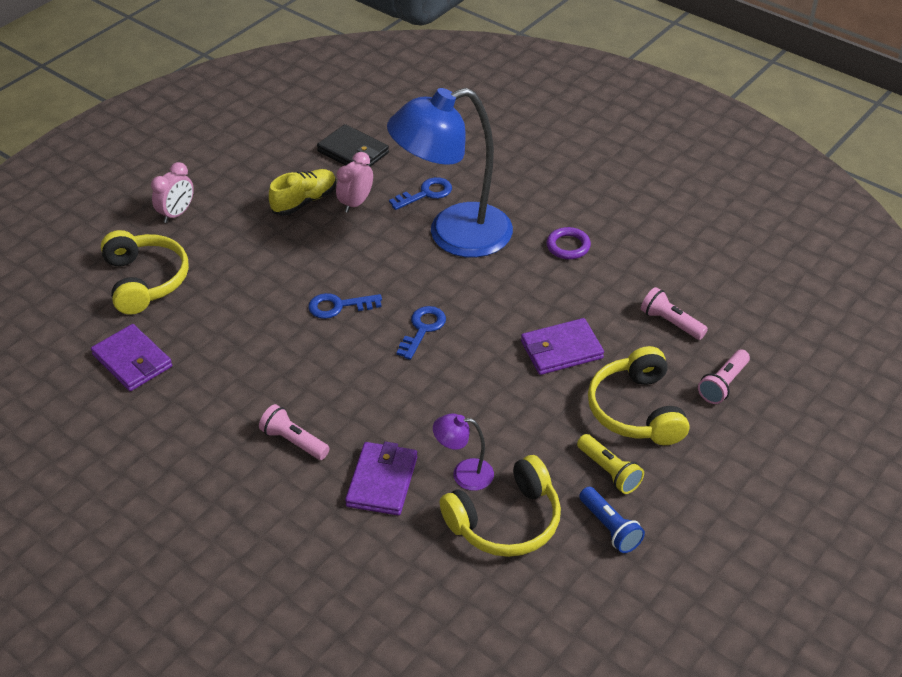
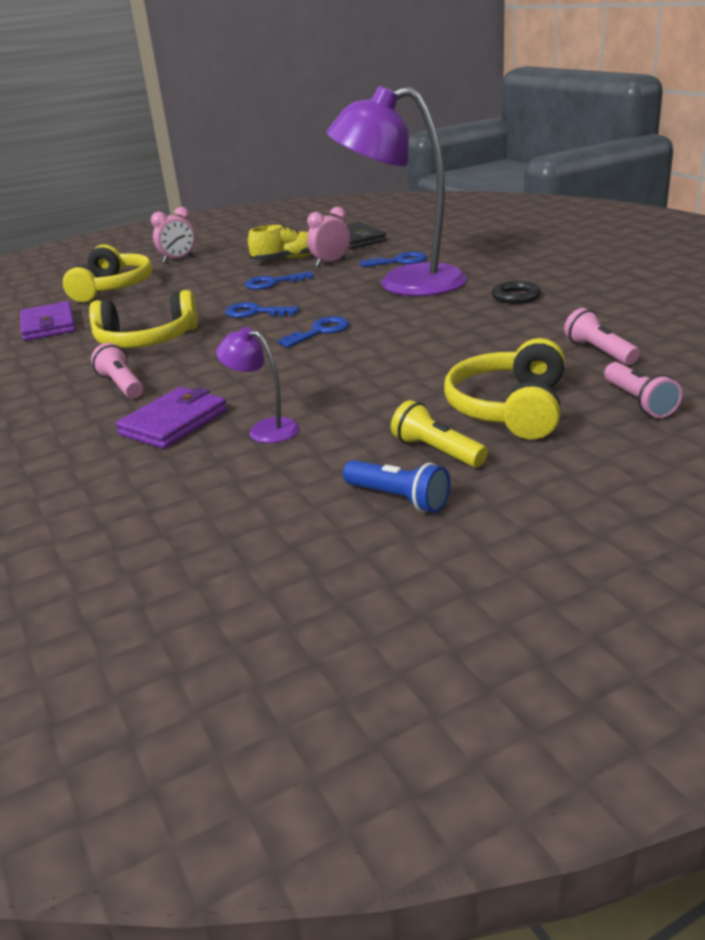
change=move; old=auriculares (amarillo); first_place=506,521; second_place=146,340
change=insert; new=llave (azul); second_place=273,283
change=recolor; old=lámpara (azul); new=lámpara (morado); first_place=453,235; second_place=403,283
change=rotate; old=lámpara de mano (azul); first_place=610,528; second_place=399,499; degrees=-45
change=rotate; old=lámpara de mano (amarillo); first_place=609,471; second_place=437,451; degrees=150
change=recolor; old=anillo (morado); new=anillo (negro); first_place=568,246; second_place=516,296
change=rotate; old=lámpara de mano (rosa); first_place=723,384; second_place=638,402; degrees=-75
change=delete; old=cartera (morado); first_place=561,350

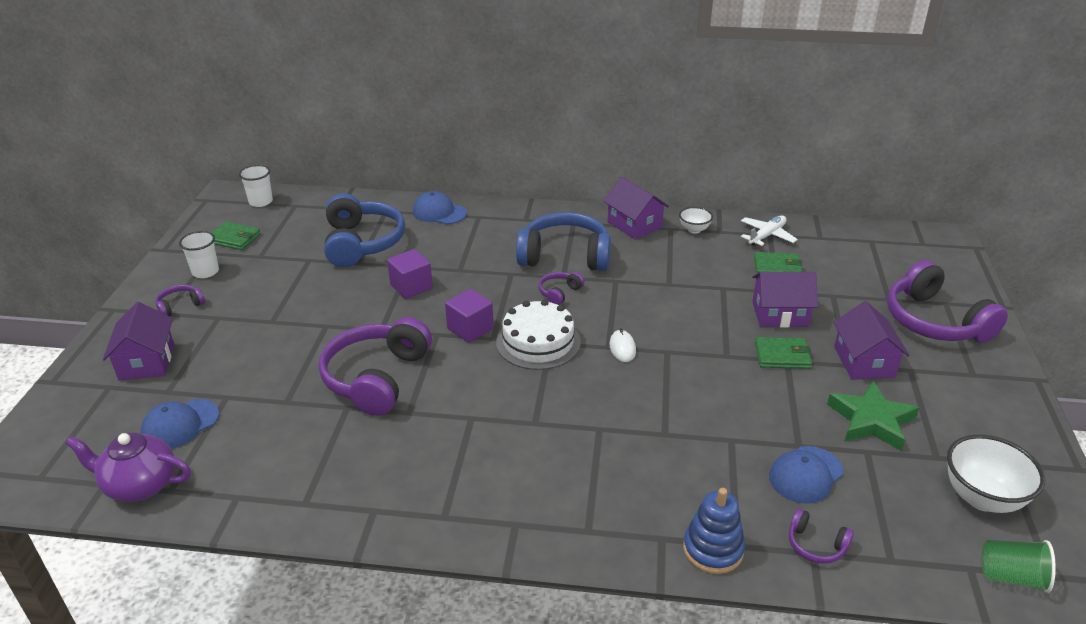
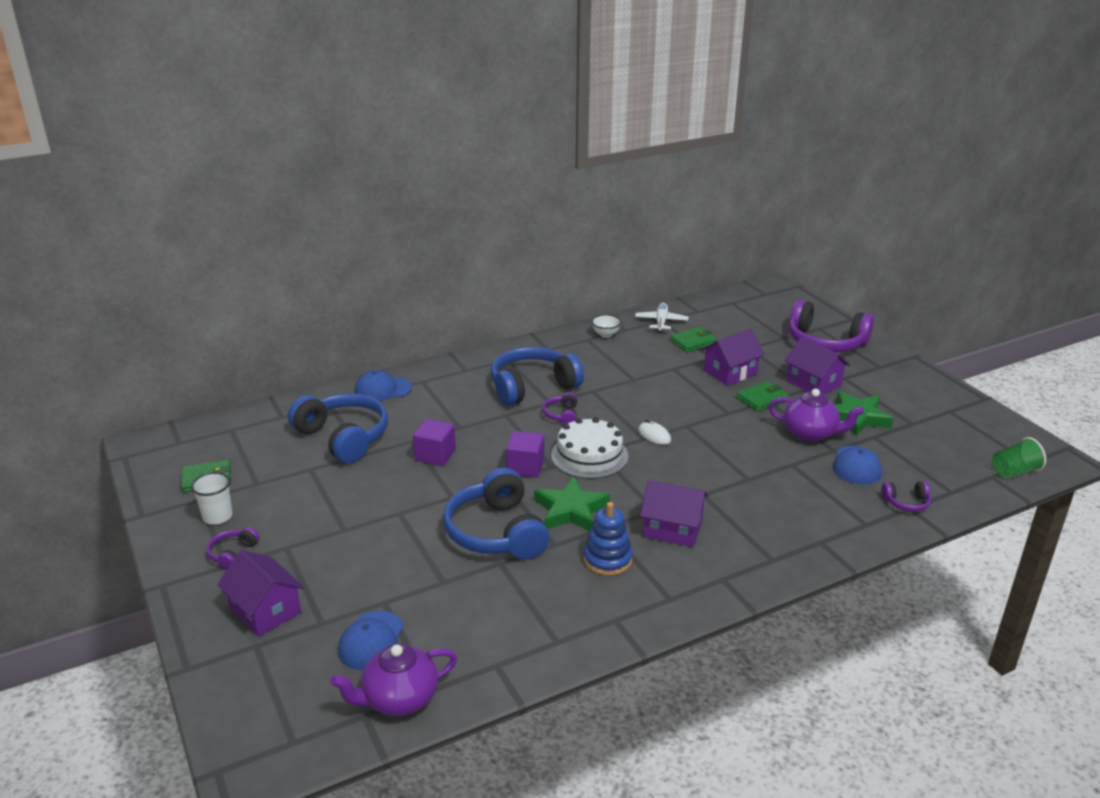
change=recolor; old=auriculares (morado); new=auriculares (azul); first_place=377,378; second_place=496,532
change=insert; new=estrella (verde); second_place=571,510
change=move; old=juguete apilable (azul); first_place=713,549; second_place=607,559
change=move; old=casa (morado); first_place=634,225; second_place=672,528
change=insert; new=tetera (morado); second_place=811,434
change=delete; old=vaso (blanco); first_place=261,202
change=delete; old=cuenco (blanco); first_place=982,498

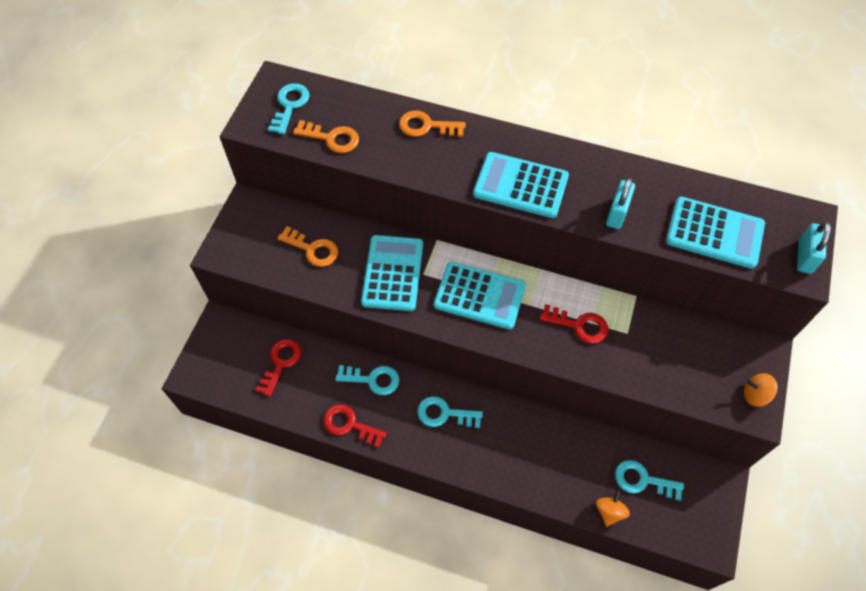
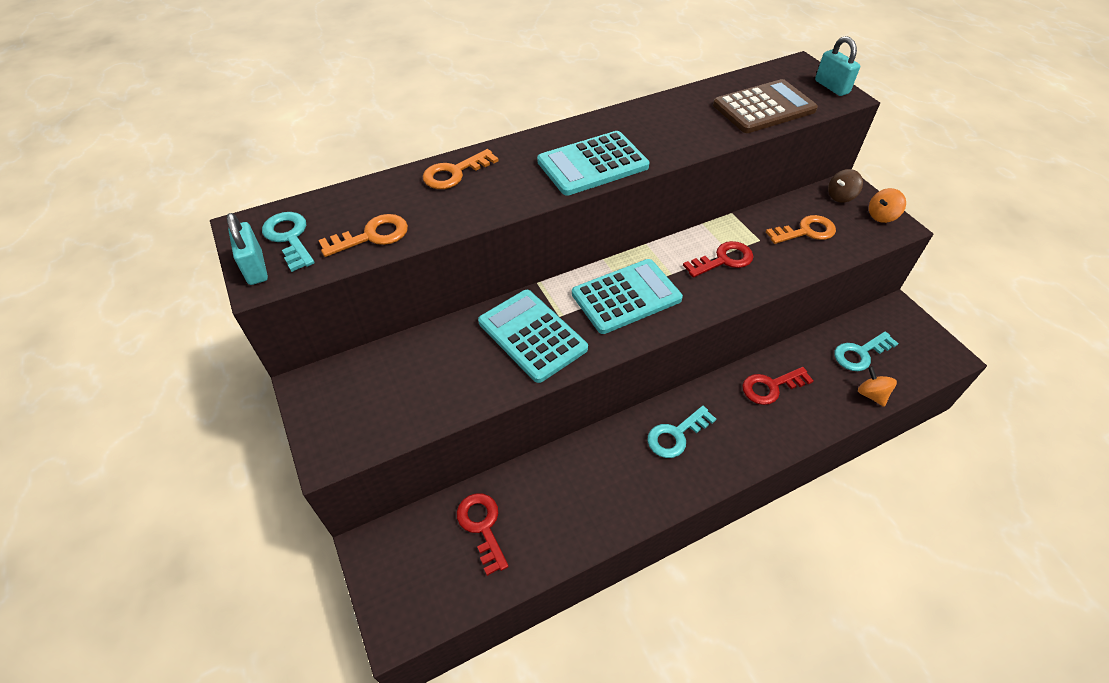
change=move; old=candado (turquesa); first_place=617,213; second_place=255,268
change=recolor; old=calculadora (turquesa); new=calculadora (marrón); first_place=714,233; second_place=764,108
change=move; old=llave (rojo); first_place=349,424; second_place=771,387
change=move; old=llave (naranja); first_place=313,249; second_place=806,231
change=insert; new=peonza (marrón); second_place=840,196
change=delete; old=llave (turquesa); first_place=373,379

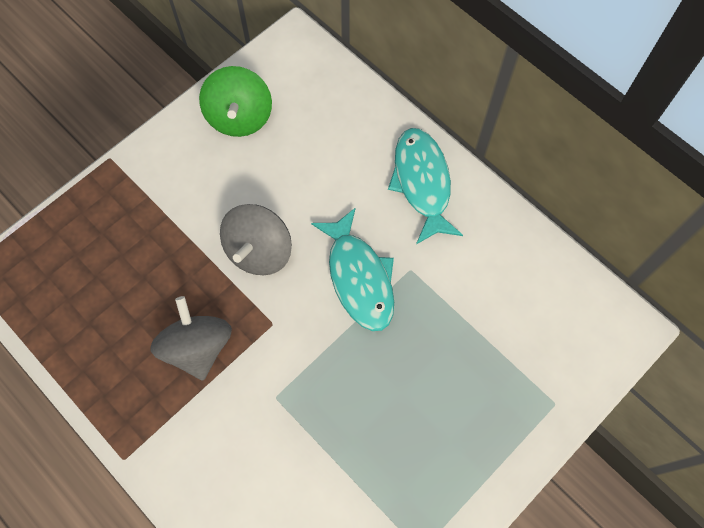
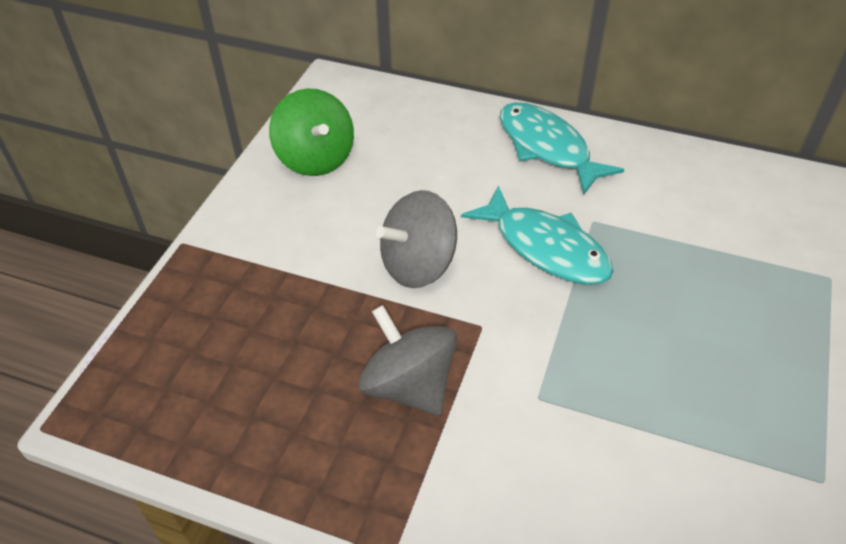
change=rotate; old=peonza (gris); first_place=259,251; second_place=418,265; degrees=60

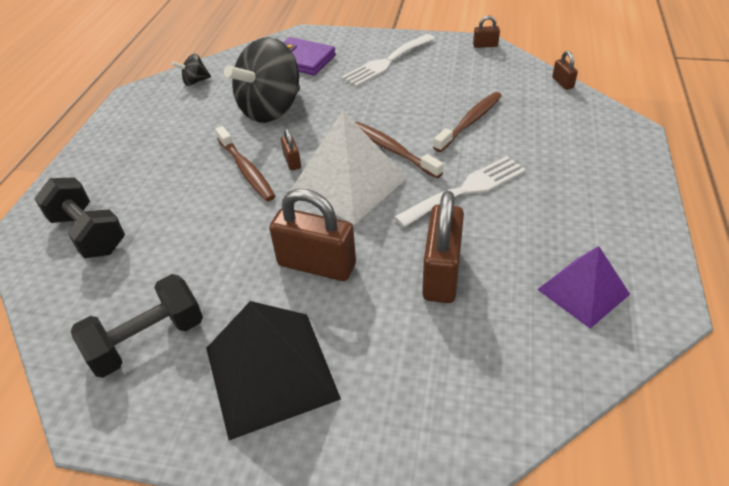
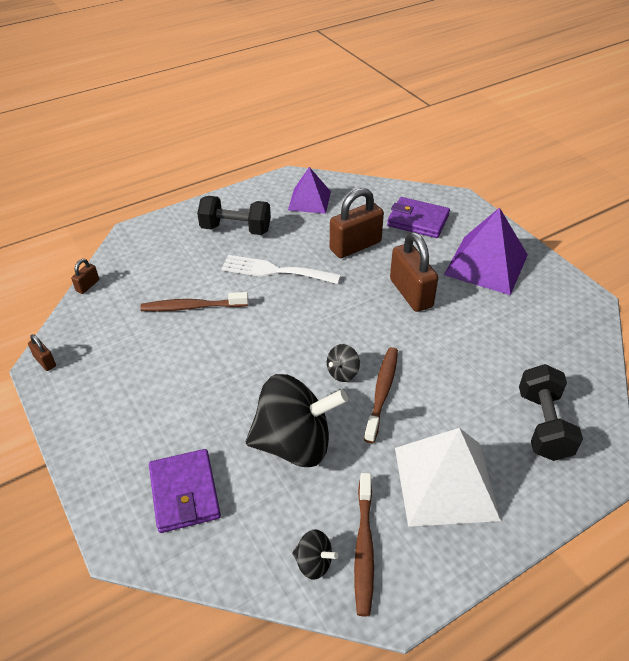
change=move; old=mancuerna (negro); first_place=147,341; second_place=236,229
change=replace; old=candado (marrón); new=peonza (negro); first_place=292,161; second_place=342,373
change=move; old=cepillo de dientes (marrón); first_place=392,150; second_place=364,548
change=insert; new=cartera (morado); second_place=418,221
change=move; old=pirámide (blanco); first_place=349,183; second_place=445,483
change=recolor; old=pirámide (negro); new=pirámide (morado); first_place=271,372; second_place=486,264
change=delete; old=tenedor (blanco); first_place=386,62

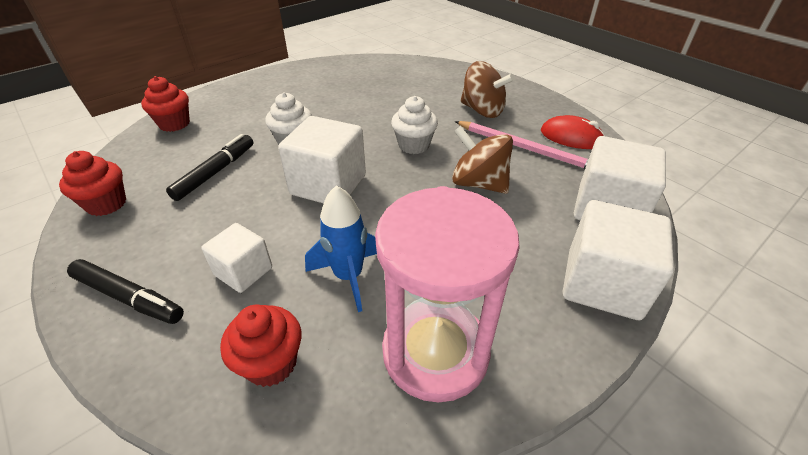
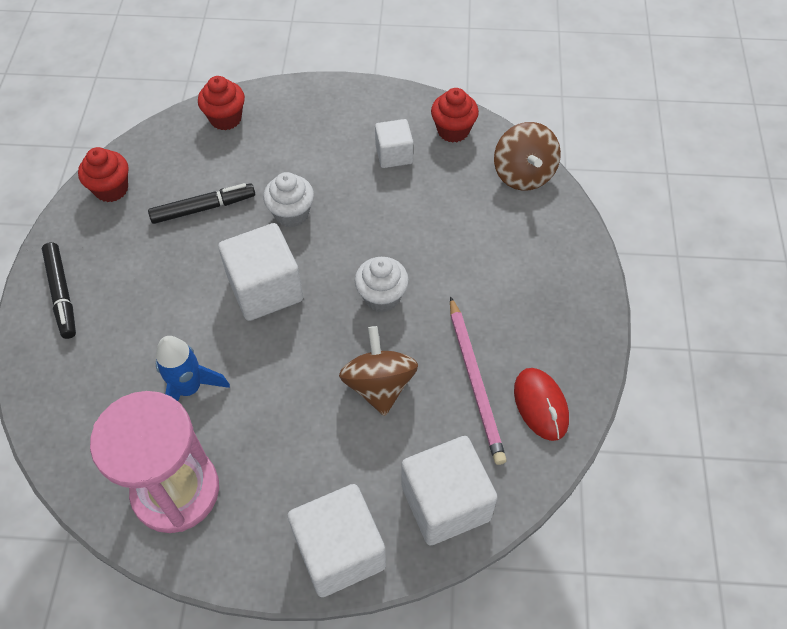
change=move; old=cubo (blanco); first_place=243,271; second_place=394,154
change=move; old=magdalena (rojo); first_place=271,363; second_place=453,130
change=move; old=peonza (marrón); first_place=482,110; second_place=523,174

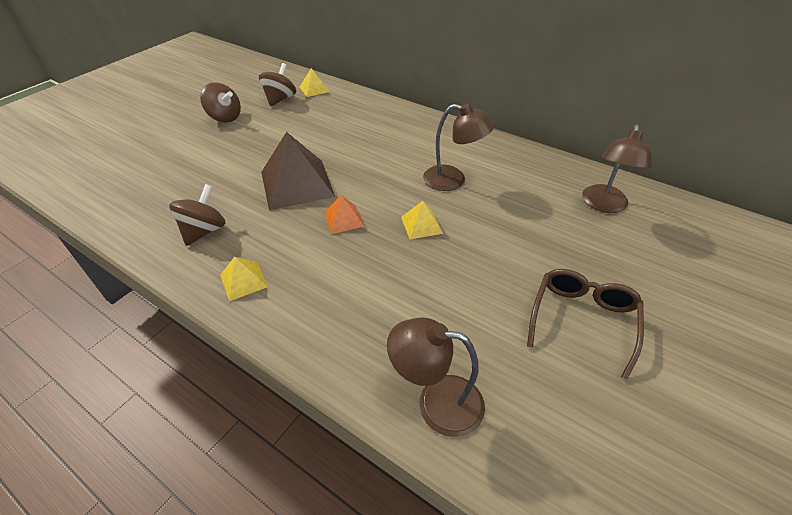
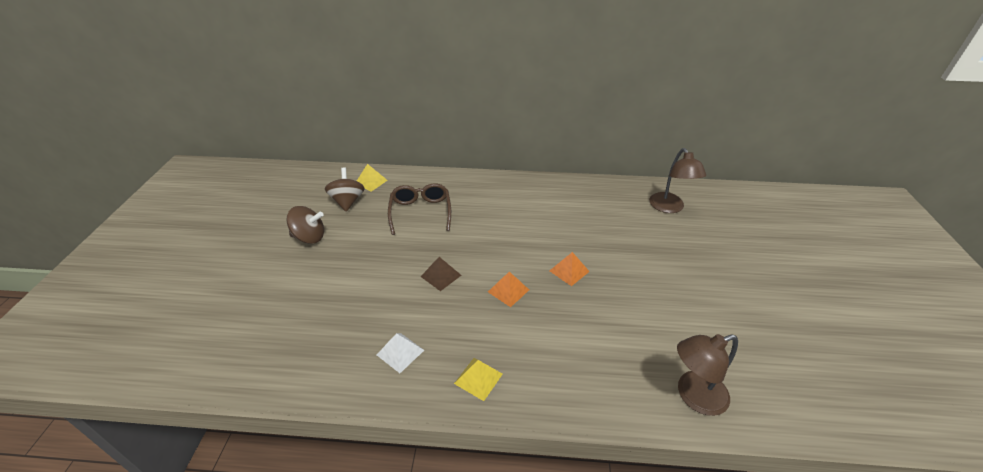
change=replace; old=peonza (marrón); new=pirámide (blanco); first_place=204,231; second_place=400,352
change=move; old=gafas (marrón); first_place=582,320; second_place=420,212
change=resize; old=pirámide (marrón); first_place=297,183; second_place=441,275; factor=0.48
change=recolor; old=pirámide (amarillo); new=pirámide (naranja); first_place=421,225; second_place=569,271
change=delete; old=lámpara (marrón); first_place=453,180

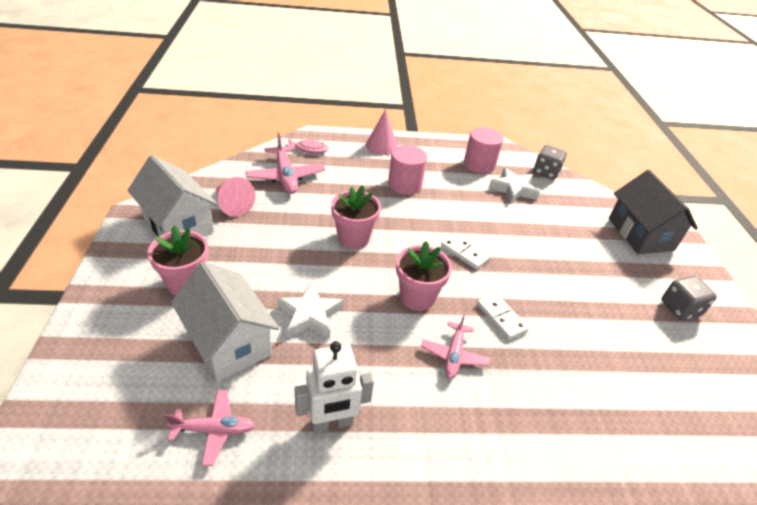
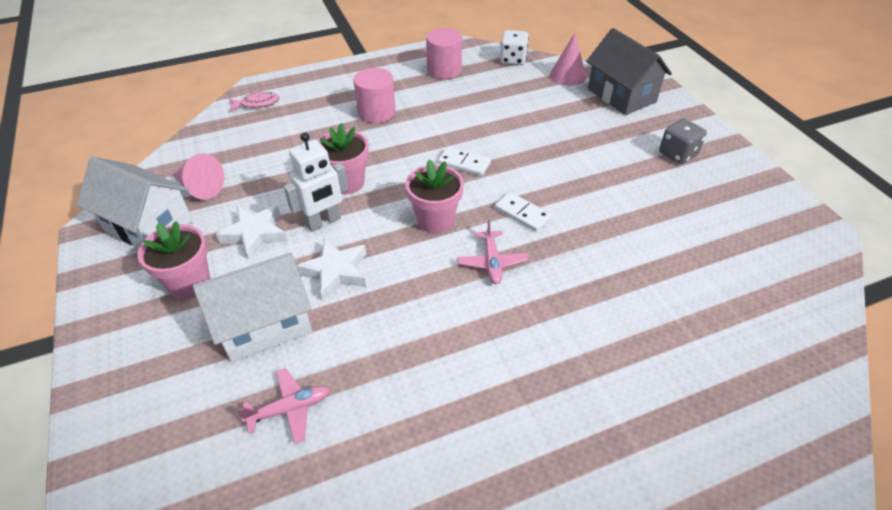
change=rotate; old=casa (blanco); first_place=229,342; second_place=264,324; degrees=-60
change=move; old=estrella (blanco); first_place=513,189; second_place=255,234
change=move; old=robot (blanco); first_place=332,423; second_place=324,222
change=recolor; old=dado (gris); new=dado (blanco); first_place=546,172; second_place=513,59
change=move; old=cono (rosa); first_place=381,146; second_place=567,75
change=delete; old=avión (rosa); first_place=286,176

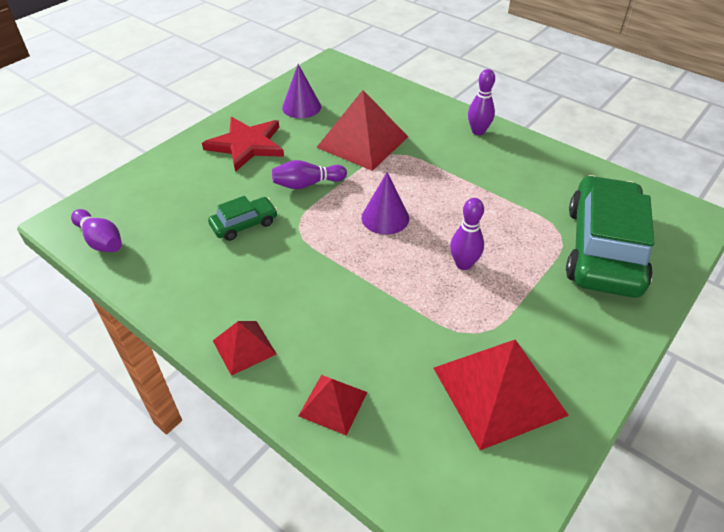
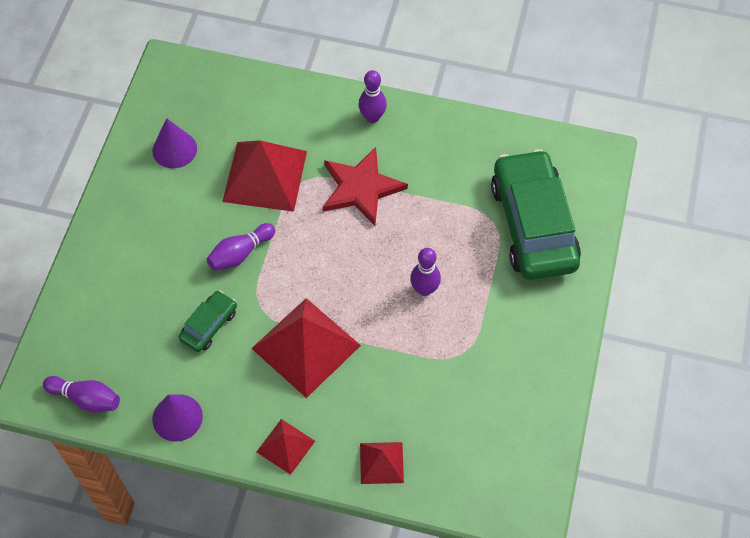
change=move; old=cono (morado); first_place=385,218; second_place=177,417
change=move; old=pirámide (rojo); first_place=498,390; second_place=306,347
change=move; old=estrella (rojo); first_place=246,145; second_place=361,188

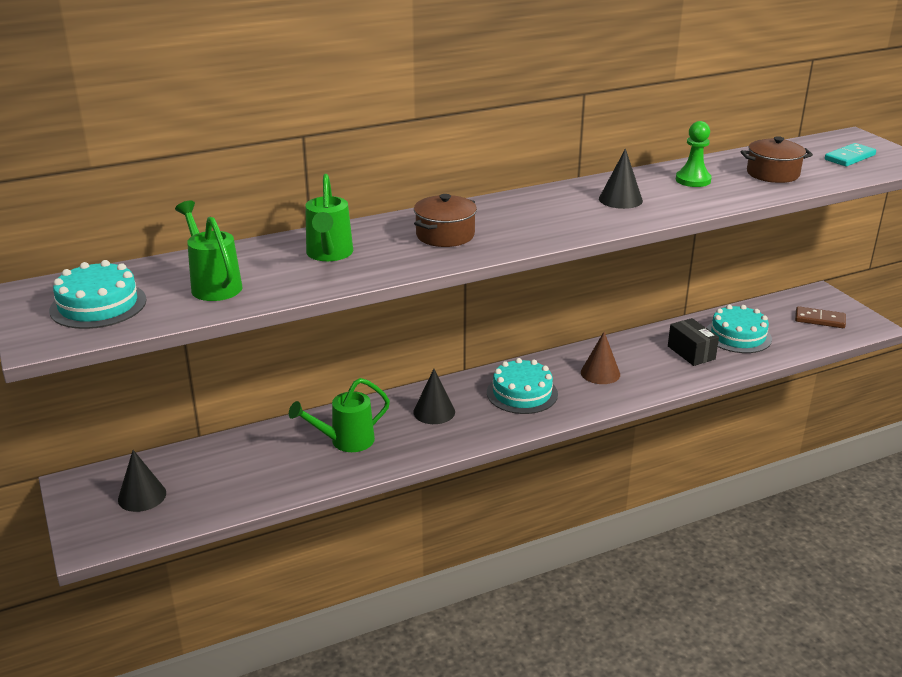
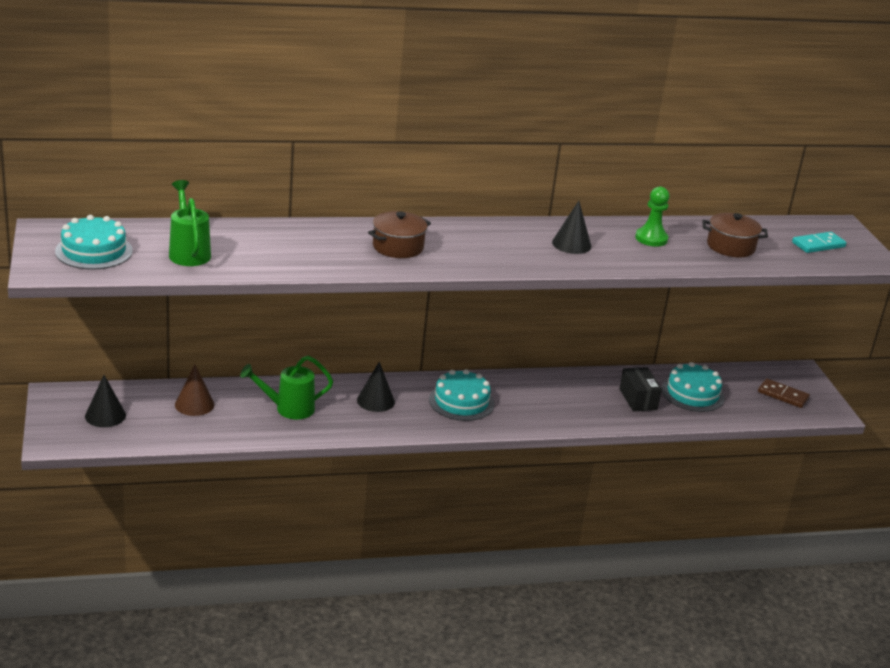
change=move; old=cono (marrón); first_place=600,373; second_place=194,404
change=delete; old=regadera (verde); first_place=329,254

